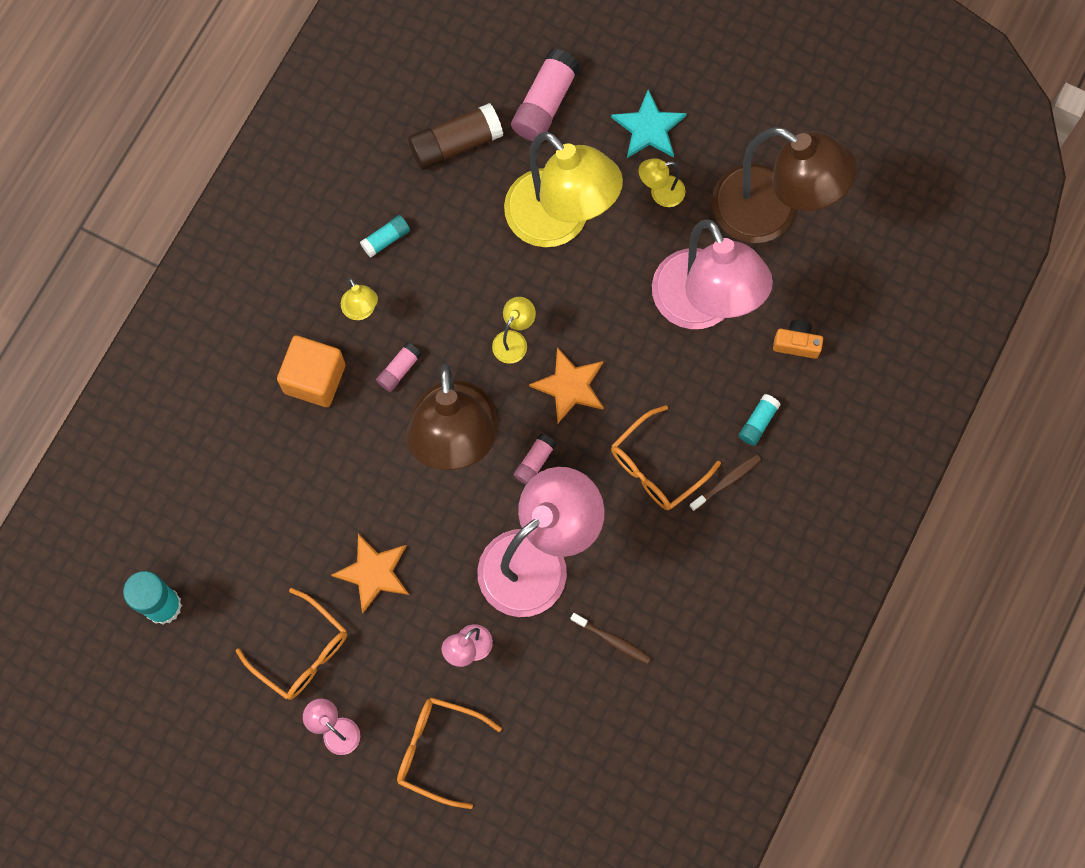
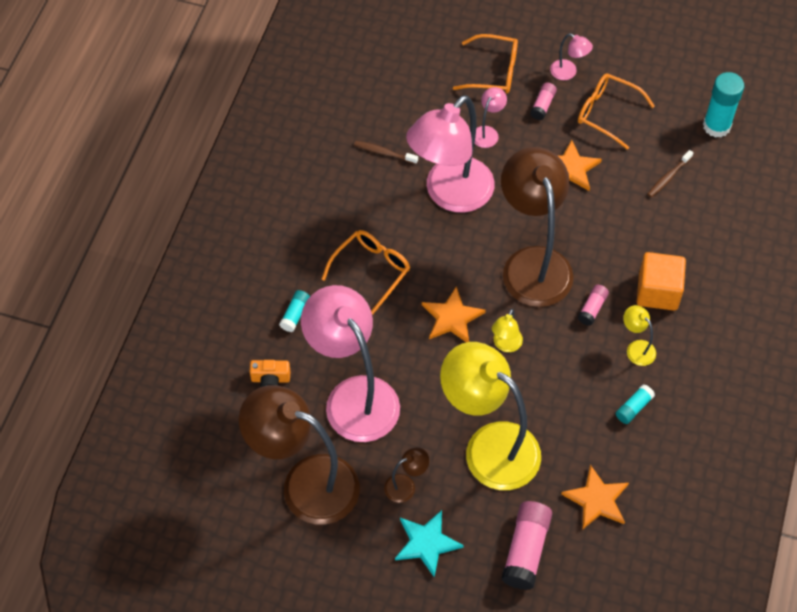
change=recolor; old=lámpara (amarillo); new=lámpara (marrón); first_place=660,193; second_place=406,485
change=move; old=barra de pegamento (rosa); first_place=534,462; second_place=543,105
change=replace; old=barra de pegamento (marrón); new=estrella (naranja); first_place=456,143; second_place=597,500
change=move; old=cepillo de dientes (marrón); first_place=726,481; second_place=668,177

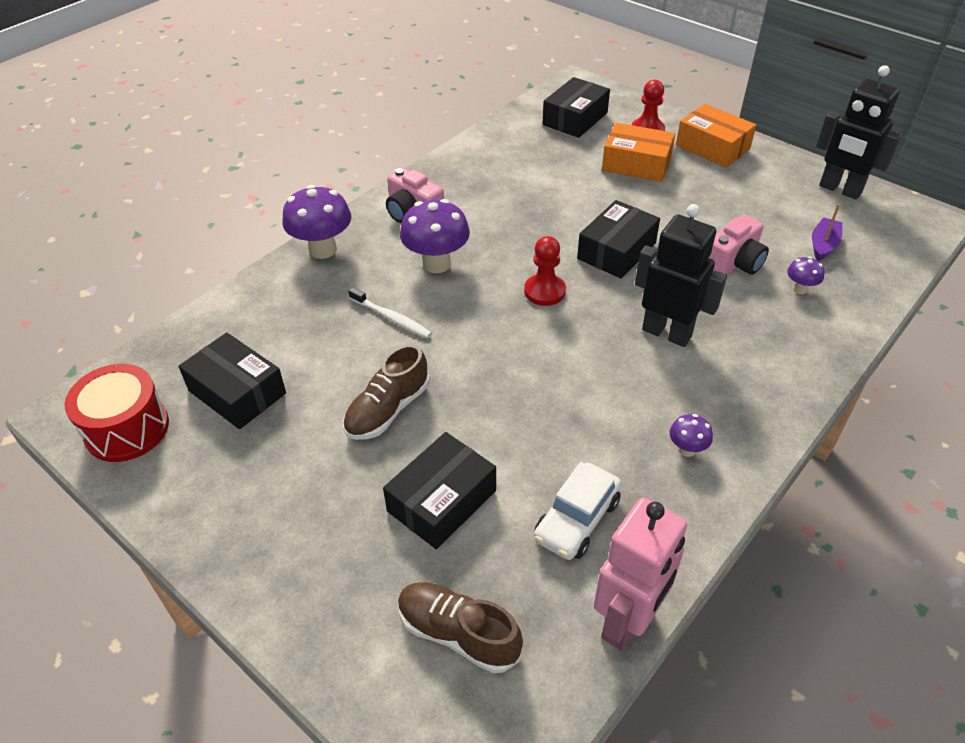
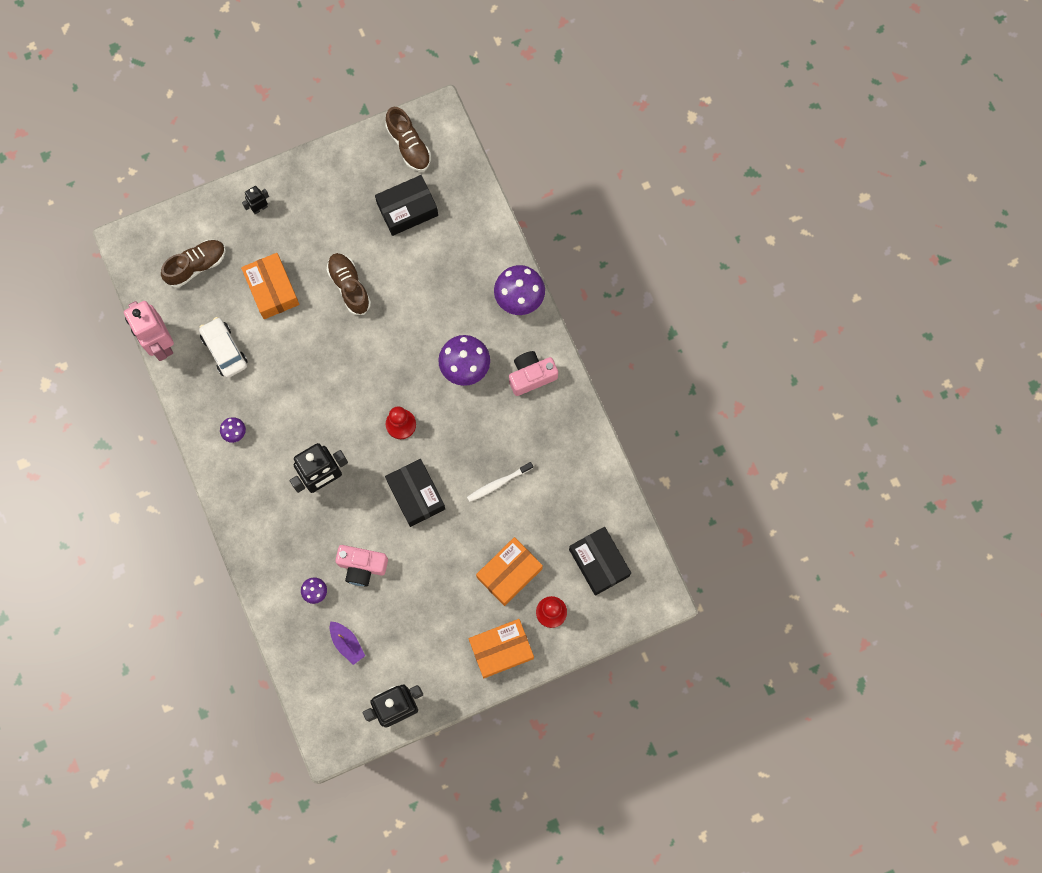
change=recolor; old=caja (negro); new=caja (naranja); first_place=442,501; second_place=272,289
change=insert; new=robot (negro); second_place=259,208
change=rotate; old=cámara (rosa); first_place=734,263; second_place=362,566; degrees=-60
change=replace; old=tambor (rojo); new=zapato (marrón); first_place=127,429; second_place=409,145
change=move; old=cepillo de dientes (blanco); first_place=391,318; second_place=498,483

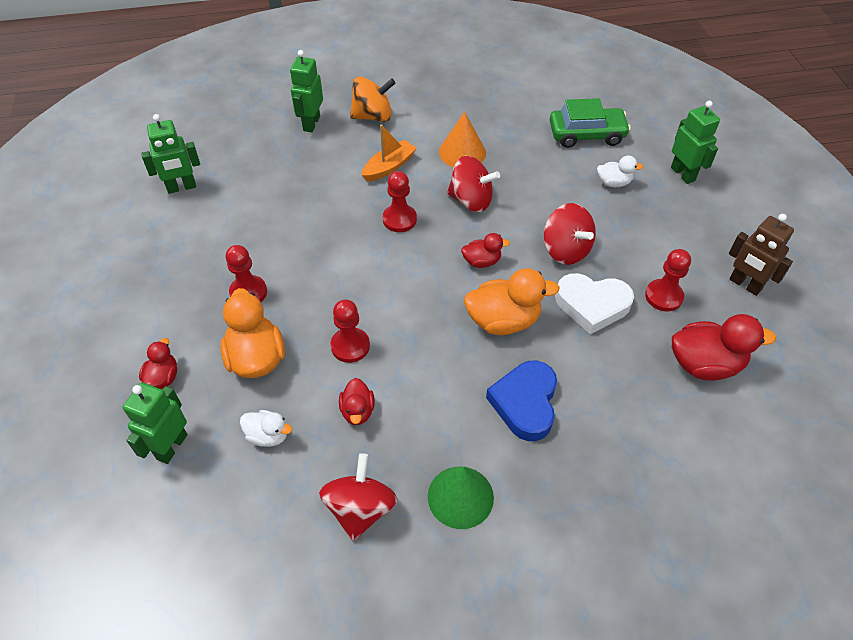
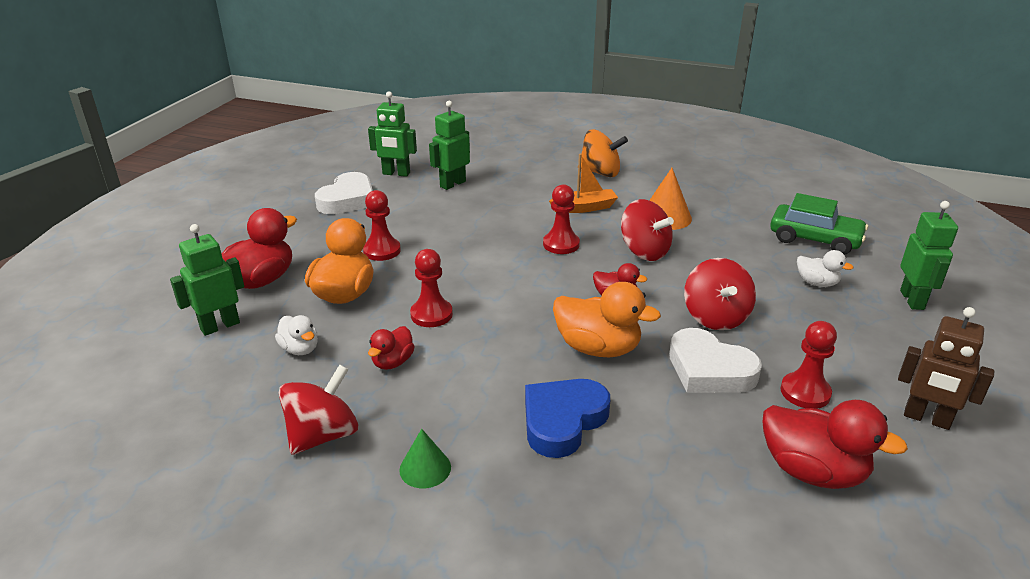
change=resize; old=pato (rojo); first_place=163,377; second_place=261,280; factor=1.8
change=insert; new=corazón (blanco); second_place=348,200
change=resize; old=cono (verde); first_place=460,497; second_place=425,468; factor=0.64
change=move; old=robot (verde); first_place=311,123; second_place=452,184
change=rotate; old=robot (marrón); first_place=745,285; second_place=926,419; degrees=-45

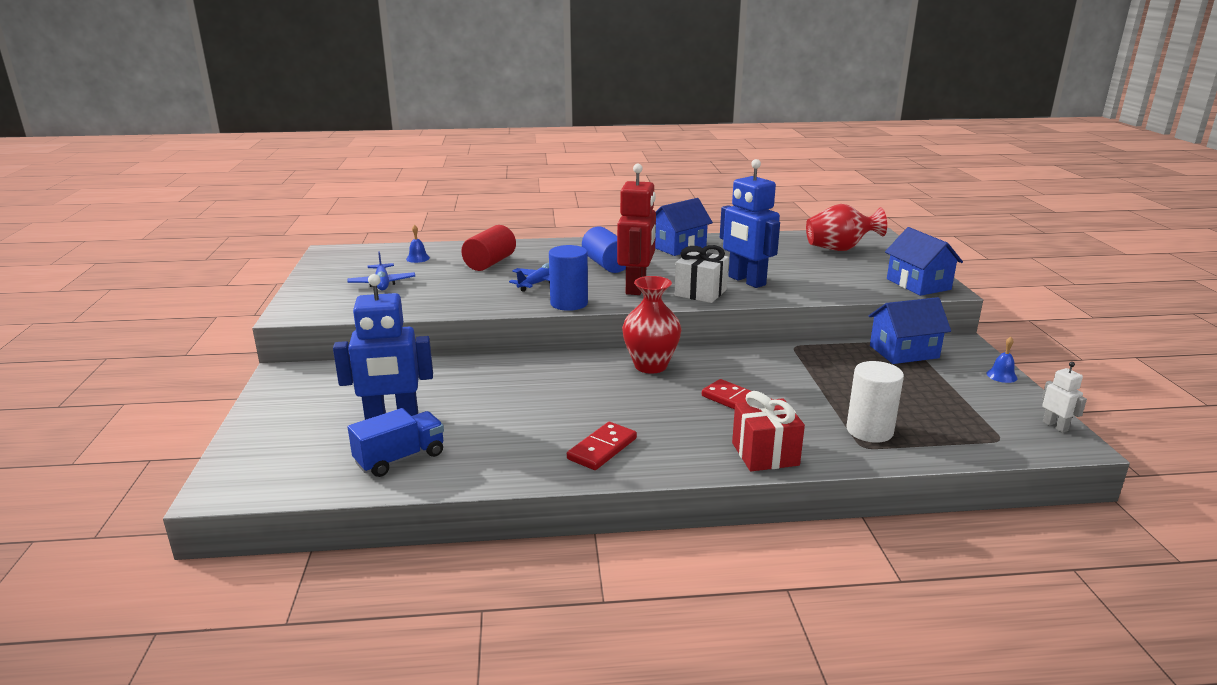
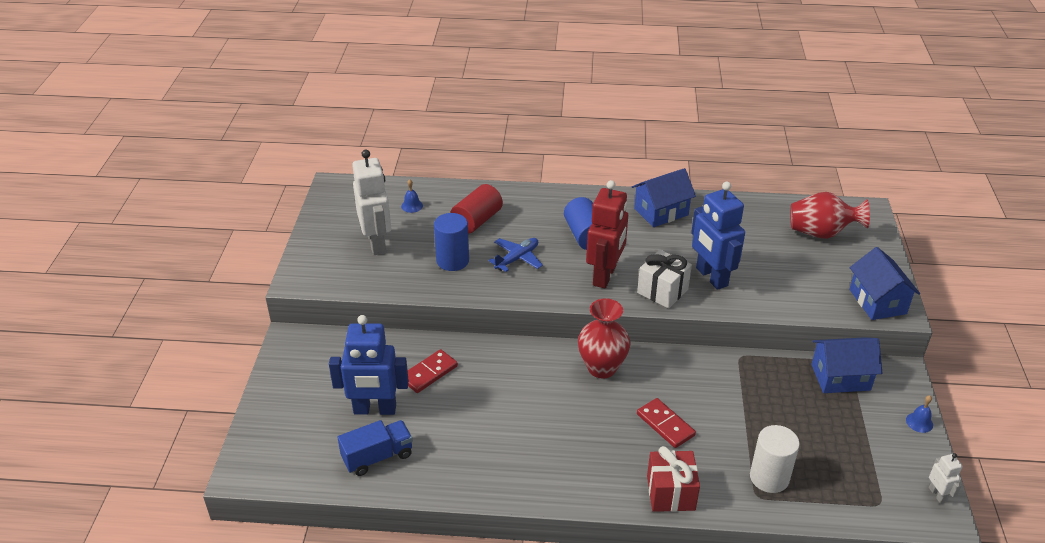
change=replace; old=avión (azul); new=robot (blanco); first_place=382,283; second_place=377,243
change=move; old=ficha de dominó (rojo); first_place=602,449; second_place=429,373
change=move; old=cilindro (azul); first_place=569,303; second_place=452,261

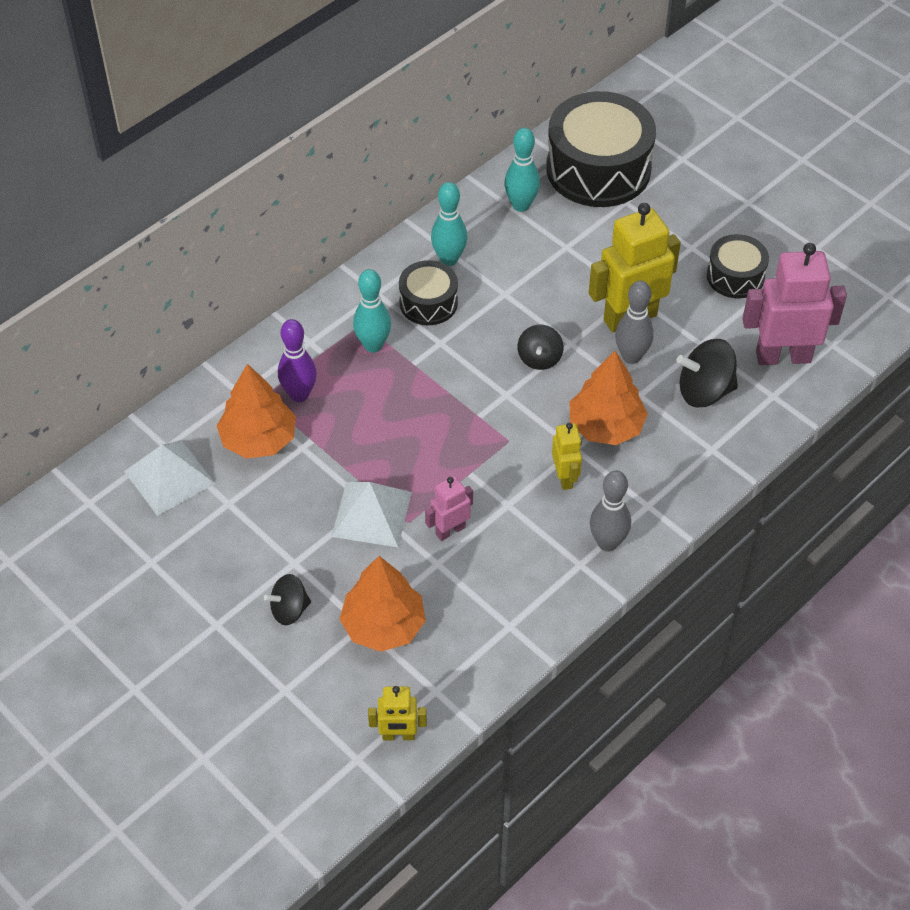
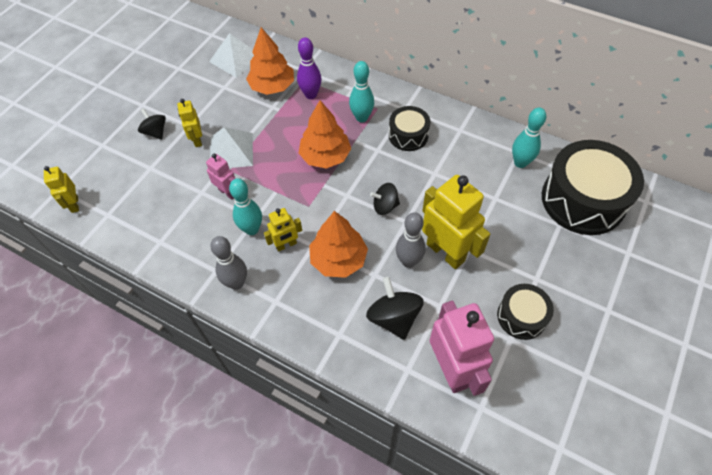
change=insert; new=robot (amarillo); second_place=197,140
change=move; old=bolo (turquesa); first_place=449,259; second_place=252,229
change=move; old=árbol (naranja); first_place=383,625; second_place=325,156

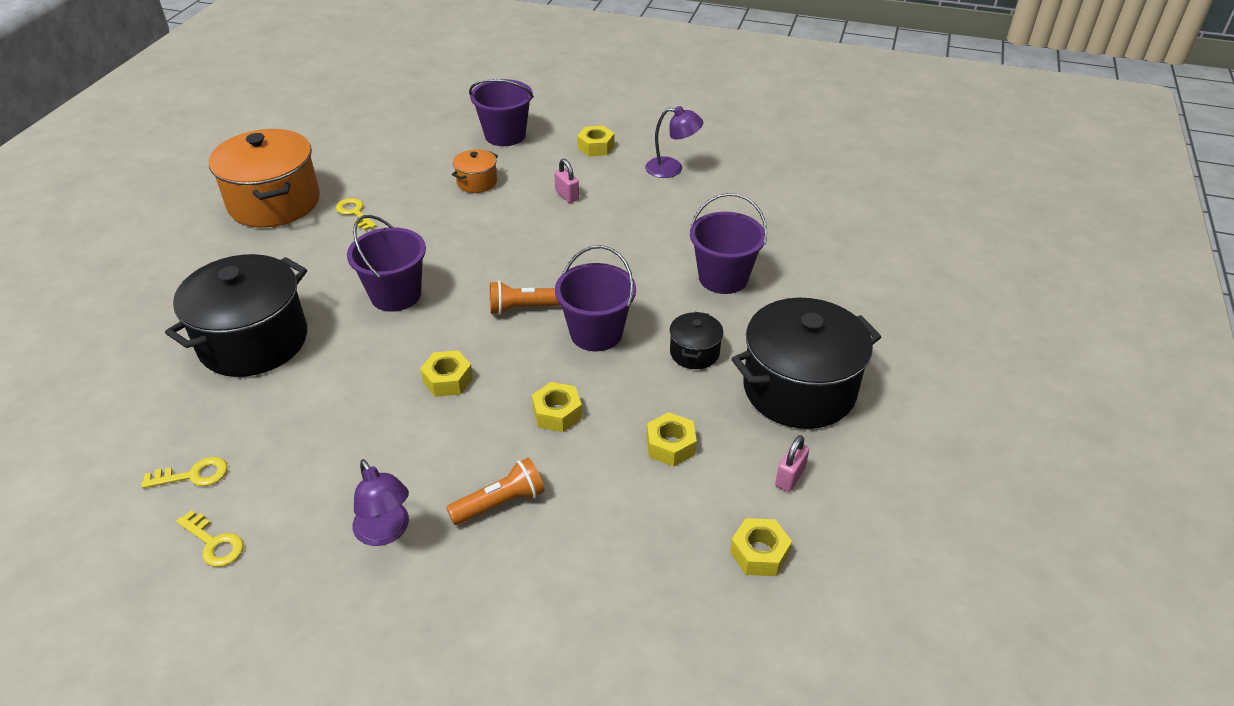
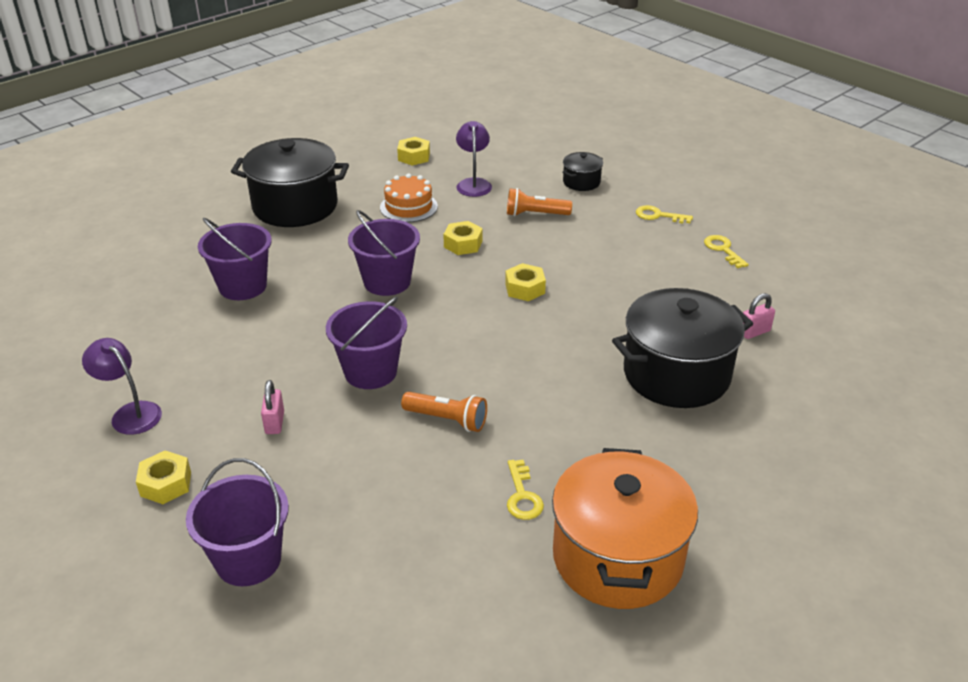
change=move; old=balde (morado); first_place=396,295; second_place=370,372
change=replace; old=tuerca (amarillo); new=tarta (naranja); first_place=670,445; second_place=408,207
change=move; old=lámpara de mano (naranja); first_place=524,308; second_place=447,420
change=move; old=lámpara (morado); first_place=386,532; second_place=473,184
change=move; old=olla (negro); first_place=694,353; second_place=581,182
change=move; old=llave (amarillo); first_place=193,475; second_place=658,215
change=move; old=candado (rosa); first_place=790,477; second_place=754,332
change=delete; old=olla (naranja); first_place=477,182

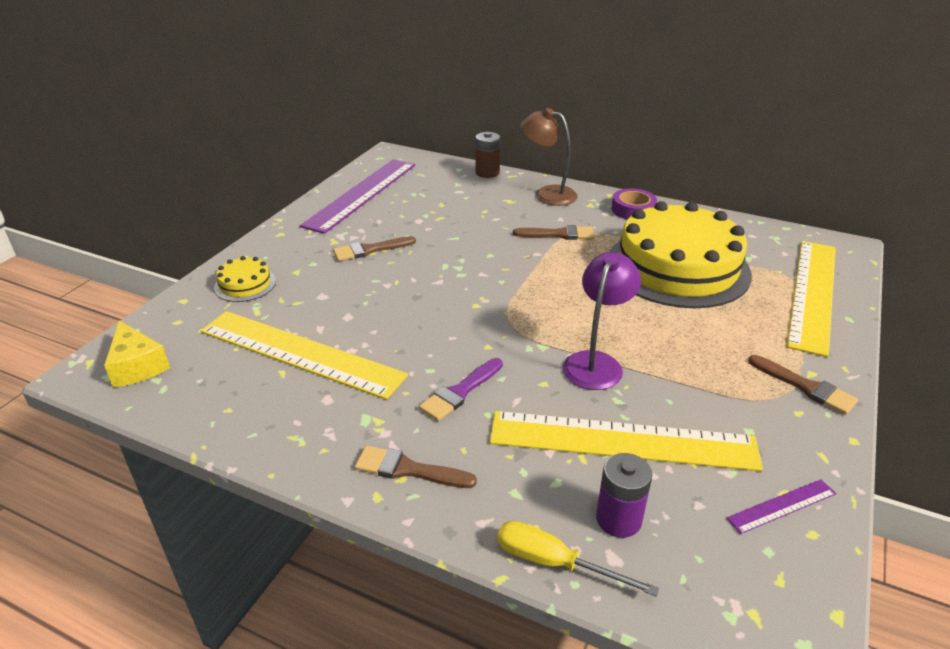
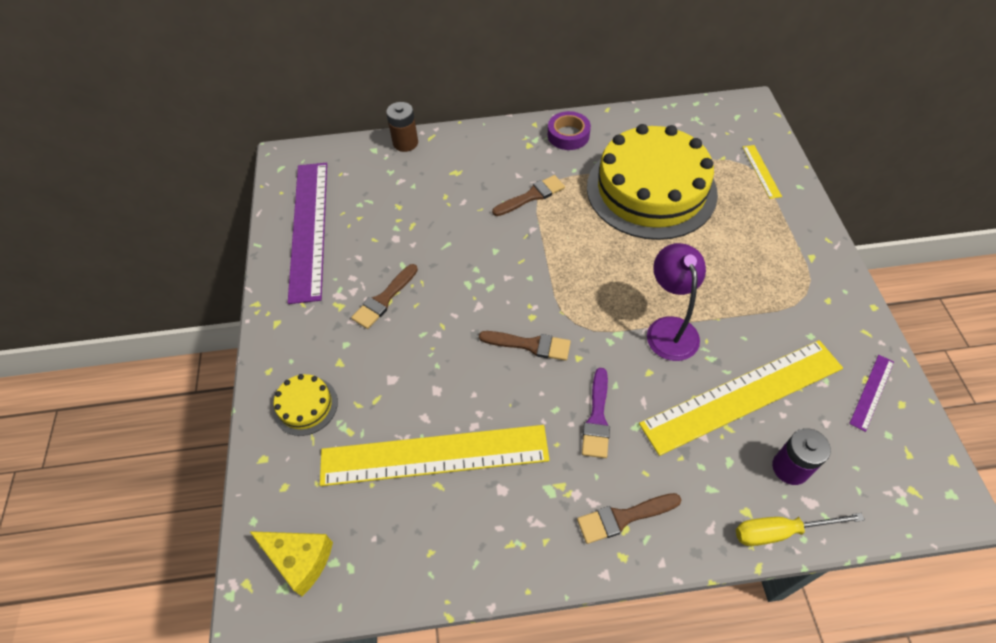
change=move; old=pincel (marrón); first_place=805,387; second_place=530,345
change=resize; old=regla (amarillo); first_place=813,293; second_place=761,171; factor=0.42
change=delete; old=lámpara (marrón); first_place=547,194

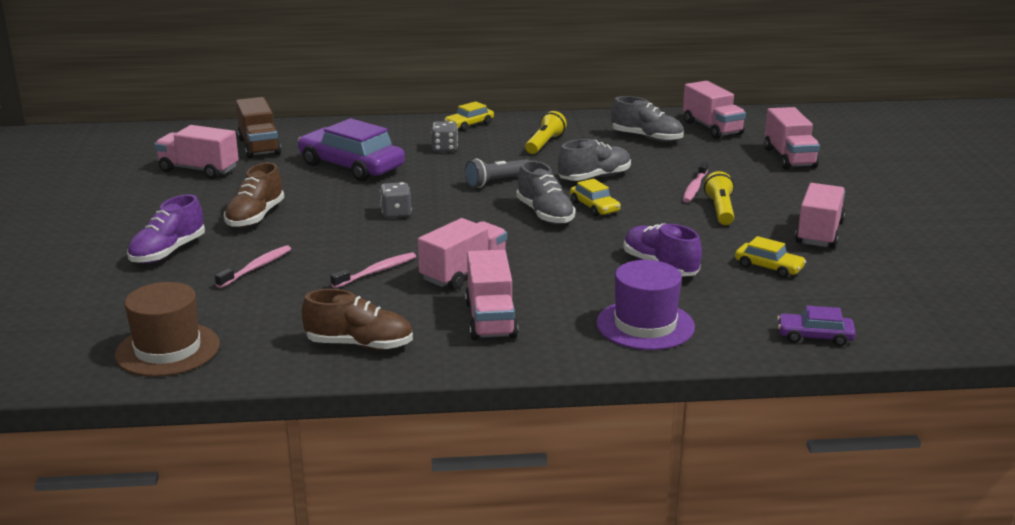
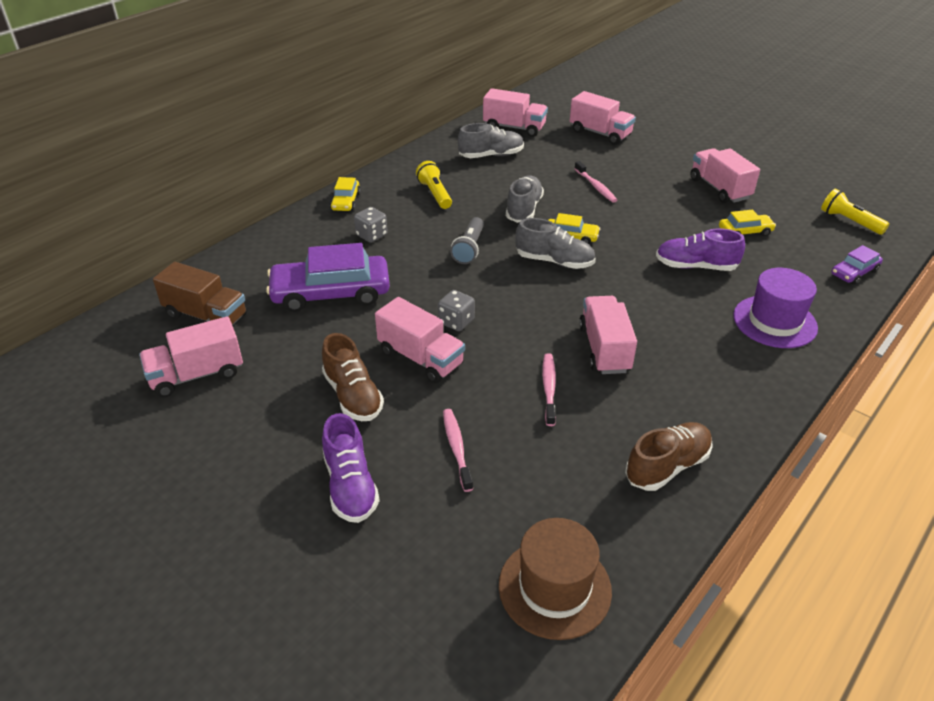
change=move; old=camión (rosa); first_place=490,320; second_place=421,358
change=move; old=lámpara de mano (amarillo); first_place=720,210; second_place=849,221

